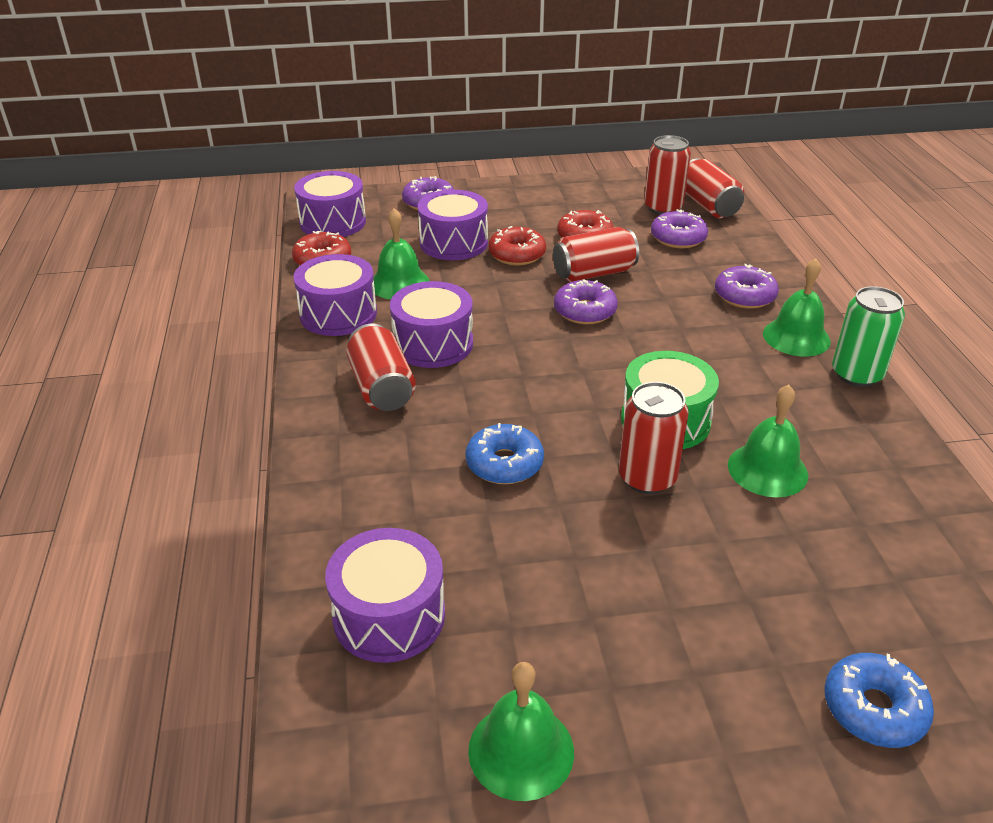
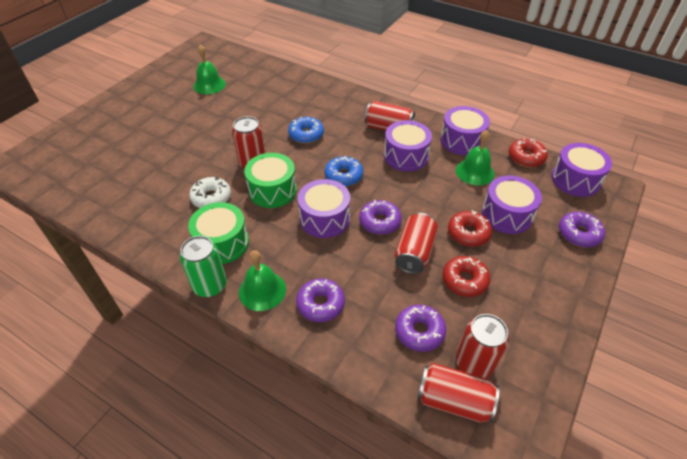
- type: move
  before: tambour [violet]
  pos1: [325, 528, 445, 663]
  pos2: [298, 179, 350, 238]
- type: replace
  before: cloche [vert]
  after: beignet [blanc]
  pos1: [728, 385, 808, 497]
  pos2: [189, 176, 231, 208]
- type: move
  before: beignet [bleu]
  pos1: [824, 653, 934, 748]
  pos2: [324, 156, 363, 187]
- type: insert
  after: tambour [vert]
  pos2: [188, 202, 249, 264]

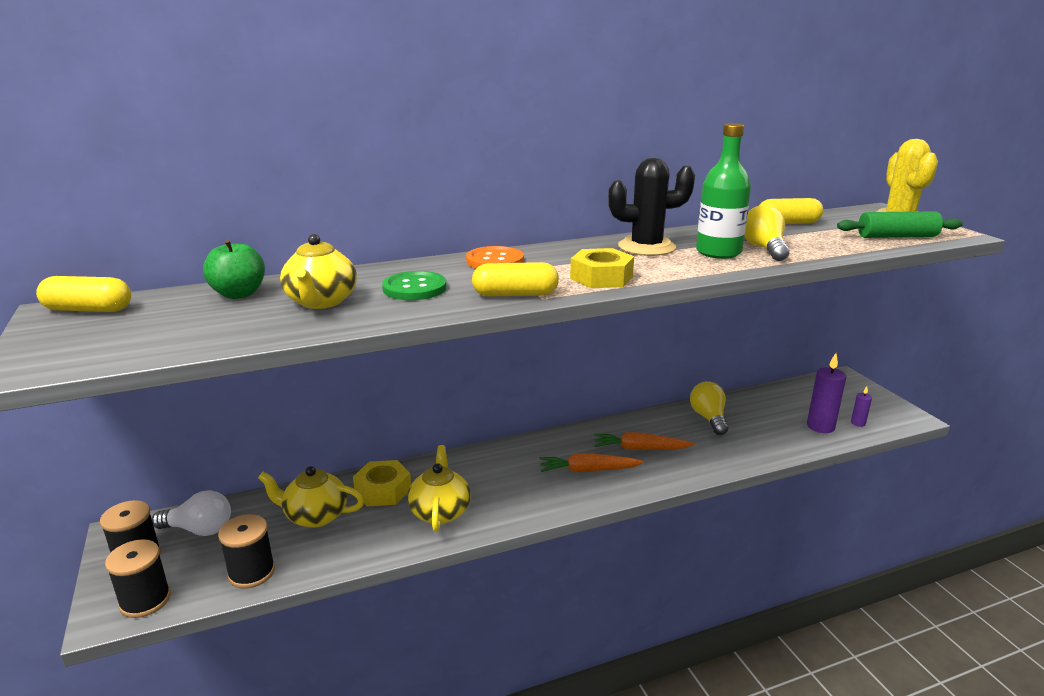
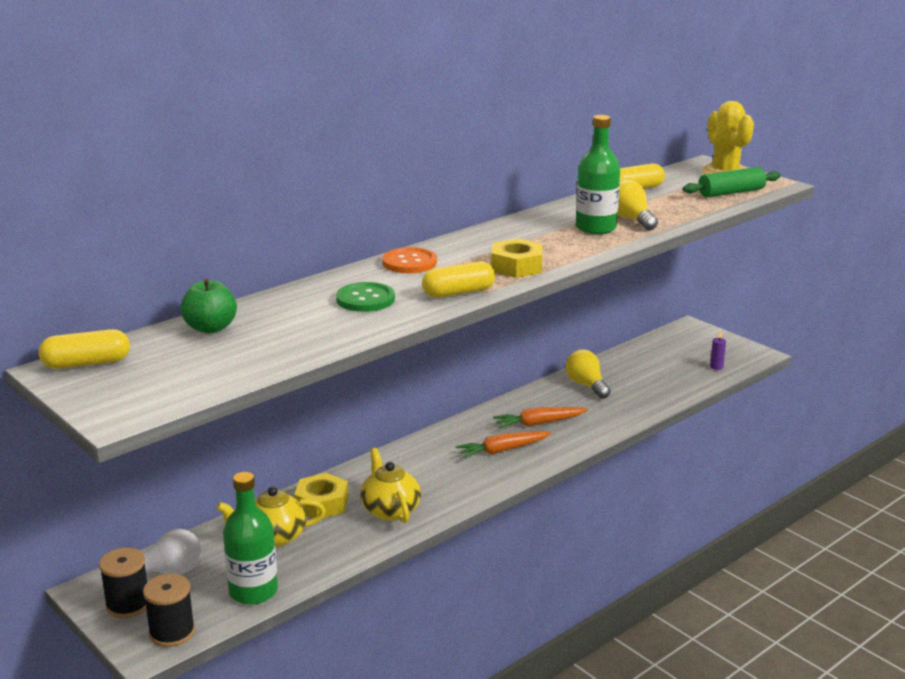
- type: replace
  before: bobine [noir]
  after: bouteille [vert]
  pos1: [218, 514, 275, 589]
  pos2: [223, 472, 278, 605]
- type: delete
  before: théière [jaune]
  pos1: [280, 234, 357, 309]
- type: delete
  before: cactus [noir]
  pos1: [608, 158, 695, 256]
- type: delete
  before: bougie [violet]
  pos1: [807, 353, 846, 433]

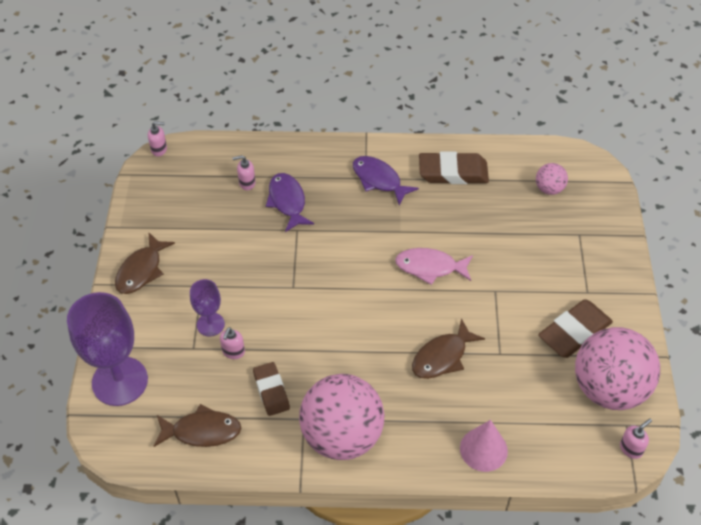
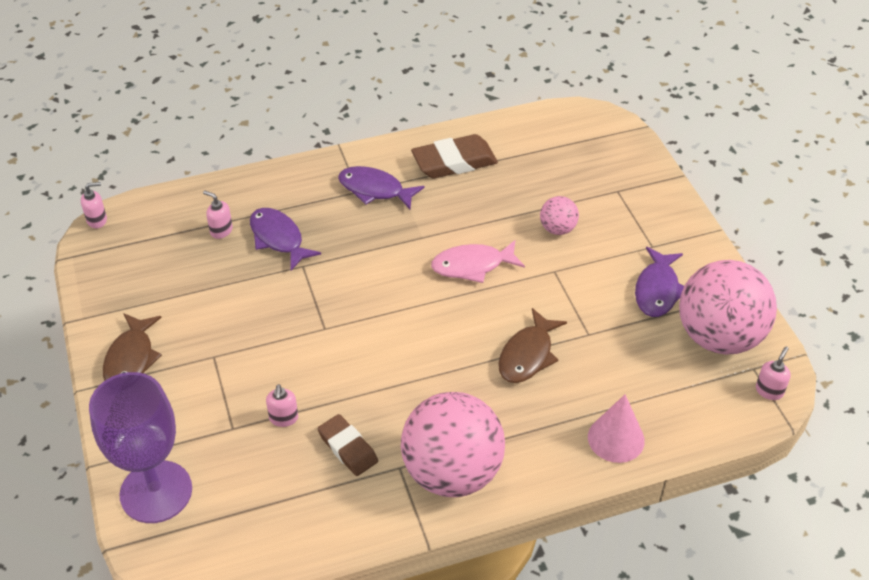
- type: delete
  before: poisson [marron]
  pos1: [154, 404, 241, 447]
- type: delete
  before: verre à pied [violet]
  pos1: [190, 279, 225, 337]
- type: rotate
  before: distributeur de savon [rose]
  pos1: [232, 155, 256, 190]
  pos2: [203, 190, 233, 239]
  turn: 60
- type: move
  before: balle [rose]
  pos1: [536, 163, 568, 195]
  pos2: [540, 196, 579, 235]
- type: replace
  before: gomme [marron]
  after: poisson [violet]
  pos1: [538, 299, 613, 358]
  pos2: [635, 247, 684, 317]

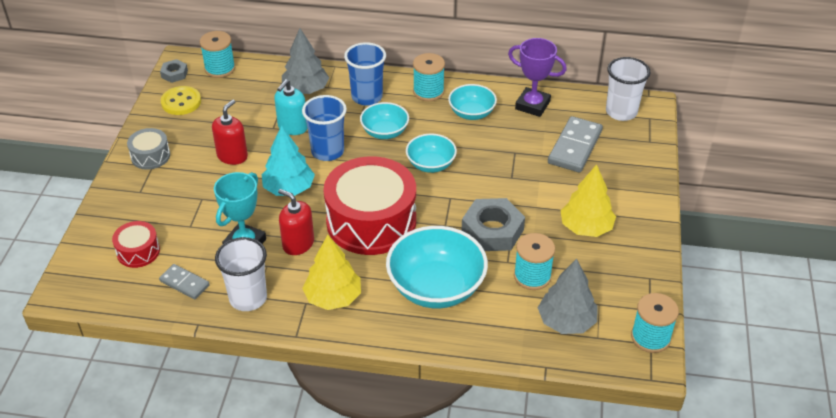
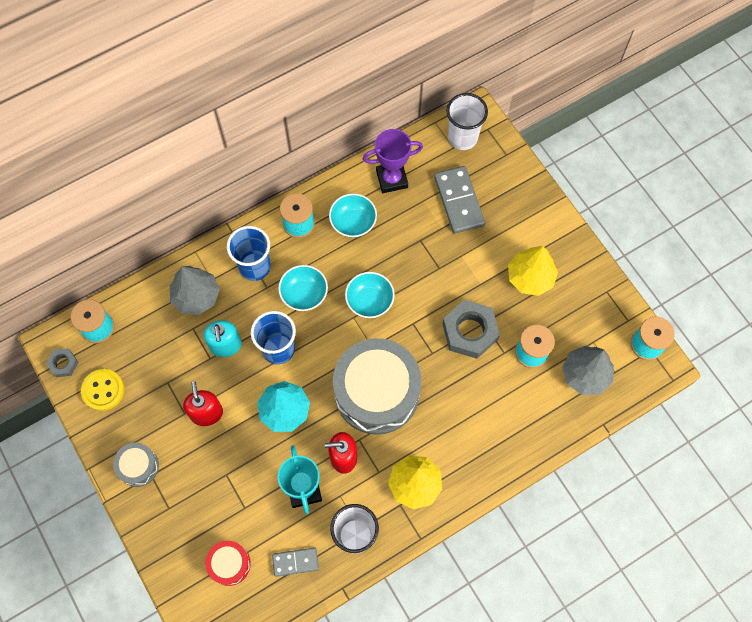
- type: recolor
  before: tambour [rouge]
  after: tambour [gris]
  pos1: [323, 156, 416, 255]
  pos2: [333, 338, 422, 435]
- type: delete
  before: bol [turquoise]
  pos1: [386, 226, 488, 309]

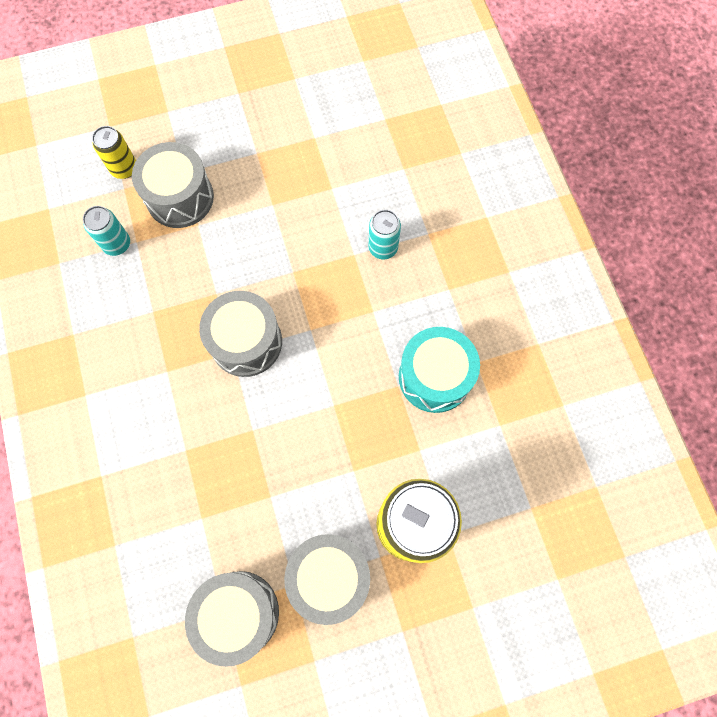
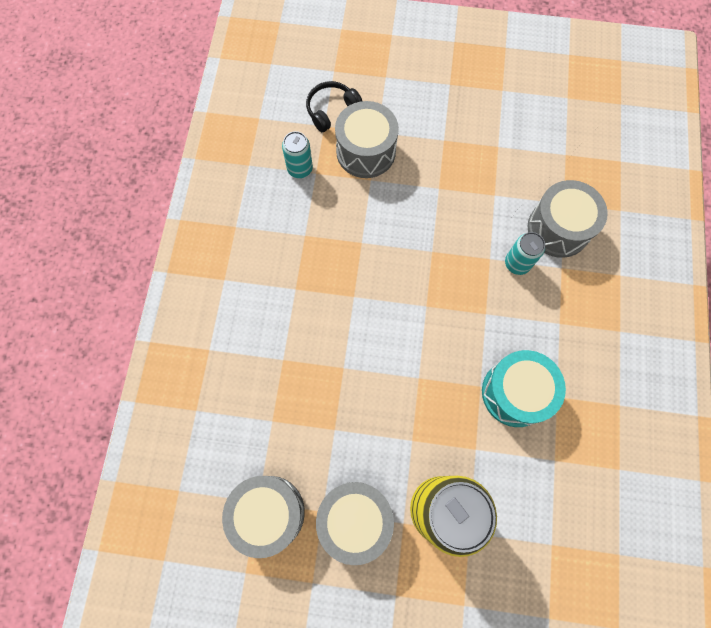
- type: replace
  before: canette [jaune]
  after: casque audio [noir]
  pos1: [92, 126, 136, 179]
  pos2: [306, 81, 362, 132]
- type: move
  before: tambour [gris]
  pos1: [199, 291, 282, 377]
  pos2: [528, 180, 608, 258]

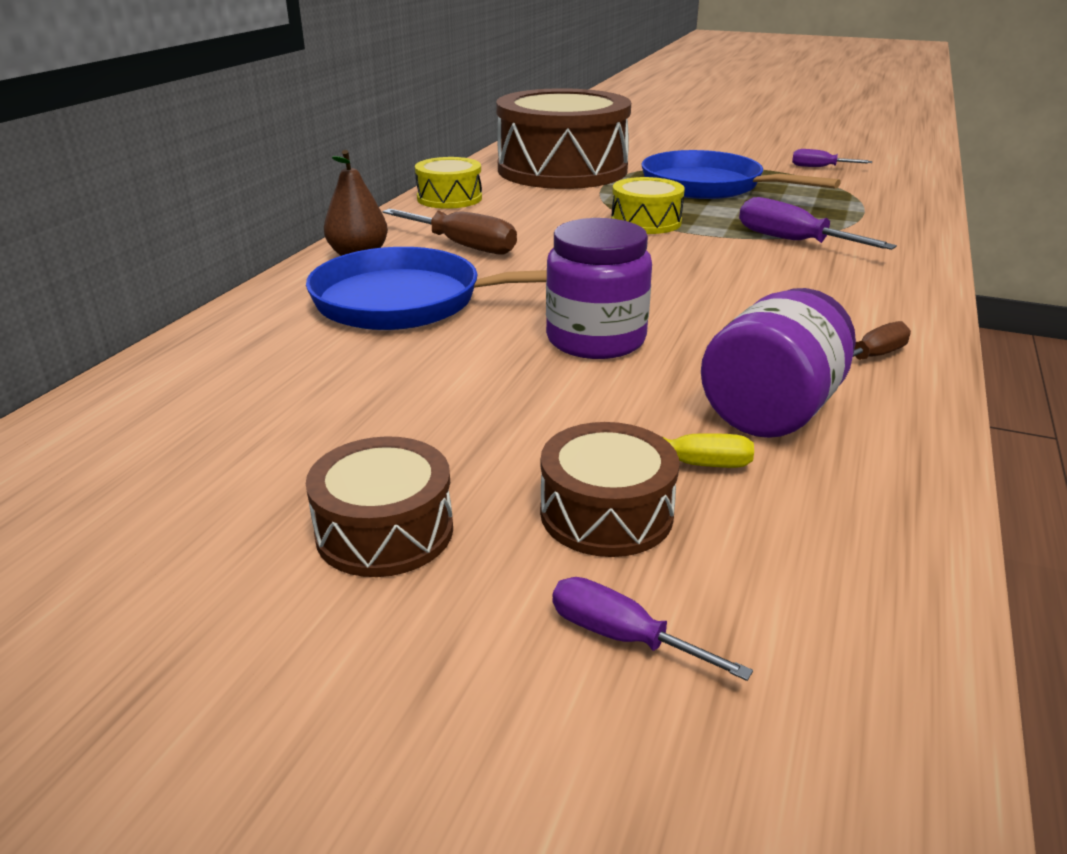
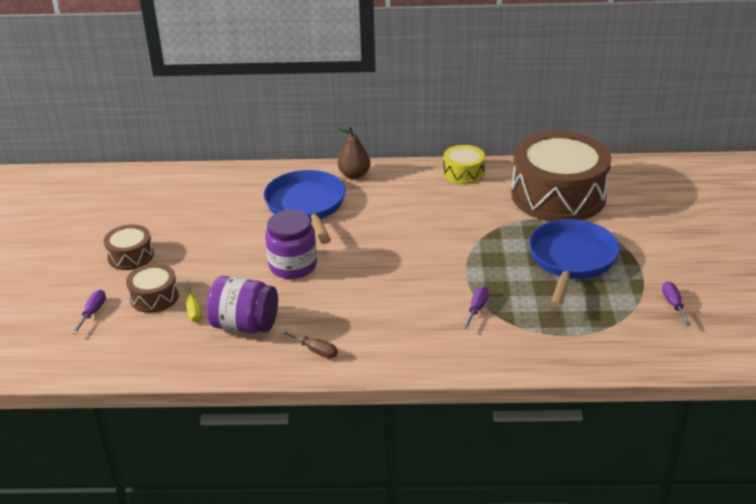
- type: delete
  before: tournevis [marron]
  pos1: [382, 209, 517, 255]
- type: delete
  before: tambour [jaune]
  pos1: [611, 177, 685, 234]
- type: resize
  before: tournevis [violet]
  pos1: [739, 197, 897, 250]
  pos2: [463, 286, 489, 329]
  scale: 0.61

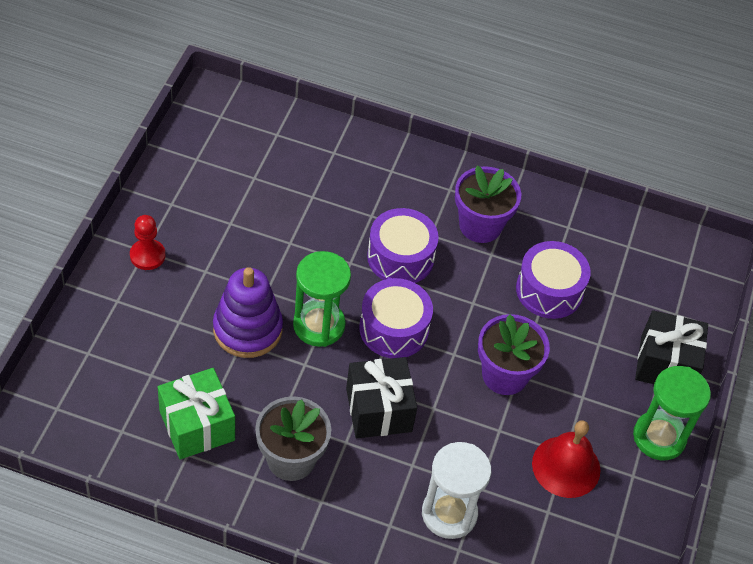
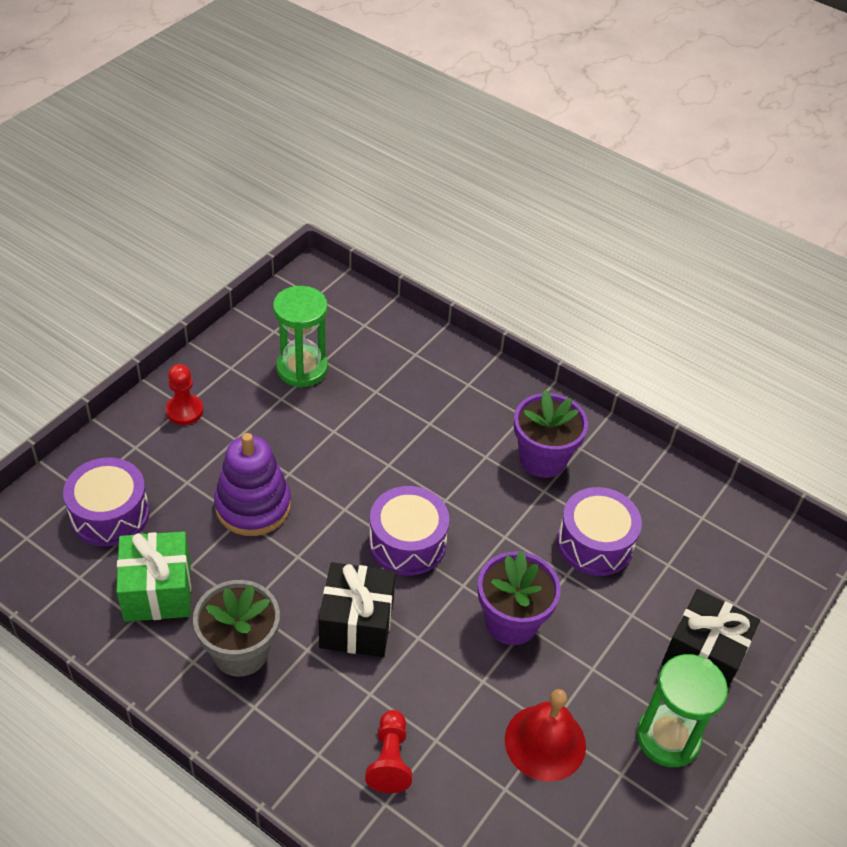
- type: move
  before: sablier [vert]
  pos1: [293, 251, 351, 347]
  pos2: [273, 286, 328, 388]
- type: move
  before: tambour [violet]
  pos1: [367, 208, 439, 283]
  pos2: [63, 457, 150, 546]
- type: replace
  before: sablier [blanc]
  after: pion [rouge]
  pos1: [422, 442, 491, 539]
  pos2: [365, 710, 412, 793]

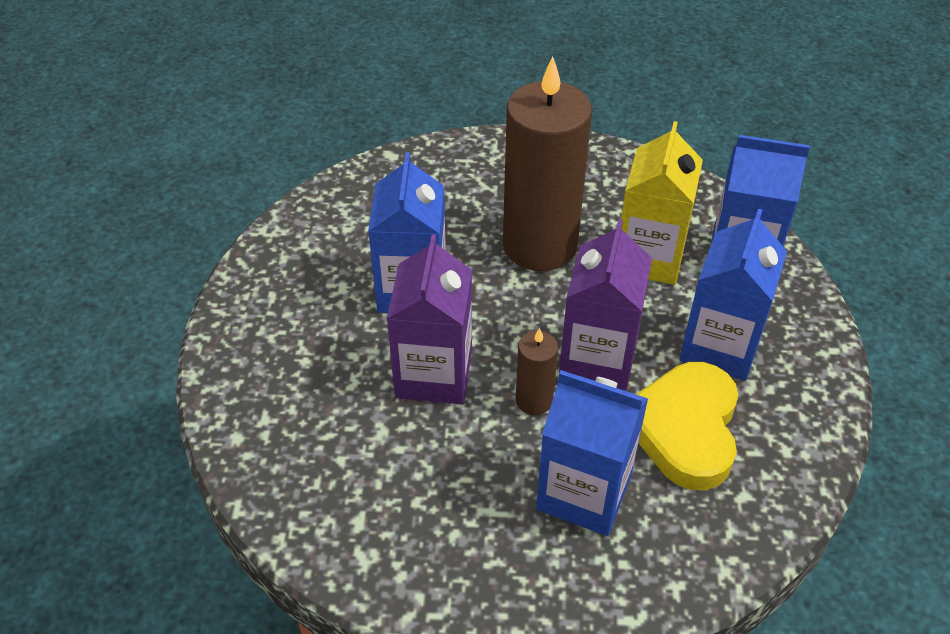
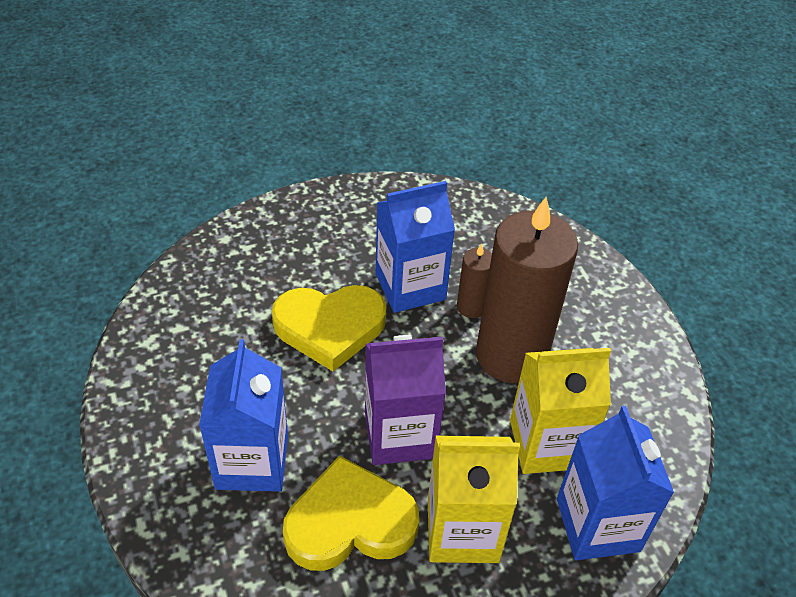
- type: replace
  before: brique de lait [violet]
  after: cœur [jaune]
  pos1: [387, 234, 472, 404]
  pos2: [272, 285, 387, 371]
- type: move
  before: bougie [marron]
  pos1: [516, 328, 558, 415]
  pos2: [457, 243, 492, 318]
- type: recolor
  before: brique de lait [bleu]
  after: brique de lait [jaune]
  pos1: [679, 209, 787, 381]
  pos2: [428, 436, 520, 563]

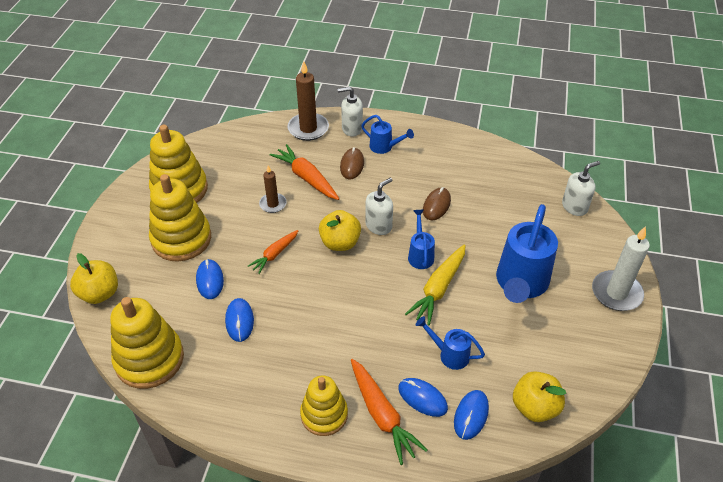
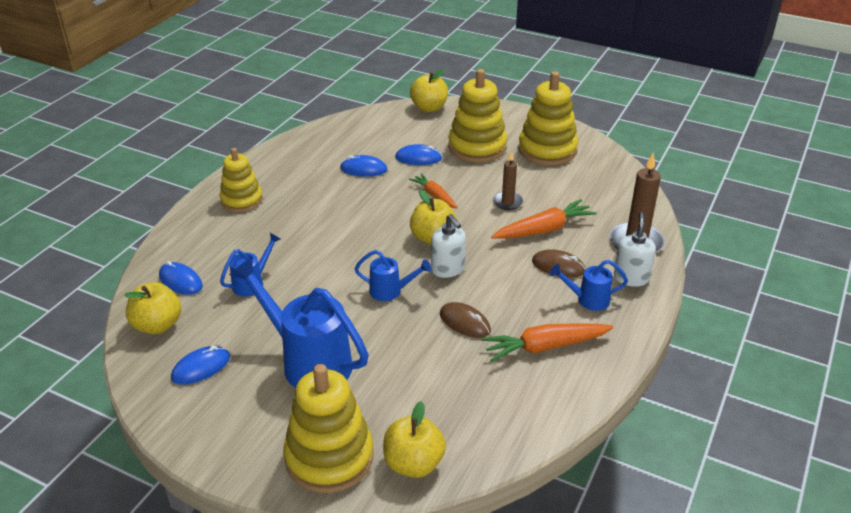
- type: move
  before: jouet à empiler [jaune]
  pos1: [111, 297, 184, 389]
  pos2: [283, 364, 374, 493]
- type: move
  before: carotte [orange]
  pos1: [351, 359, 427, 465]
  pos2: [482, 323, 614, 361]
- type: rotate
  before: arrosoir [bleu]
  pos1: [361, 115, 414, 154]
  pos2: [550, 260, 628, 311]
  turn: 45
- type: move
  before: souris [bleu]
  pos1: [398, 378, 448, 417]
  pos2: [171, 346, 230, 385]
- type: delete
  before: carotte [jaune]
  pos1: [405, 244, 466, 325]
- type: replace
  before: distributeur de savon [blanc]
  after: pomme [jaune]
  pos1: [562, 161, 600, 216]
  pos2: [383, 401, 446, 478]
- type: delete
  before: bougie [blanc]
  pos1: [592, 226, 650, 311]

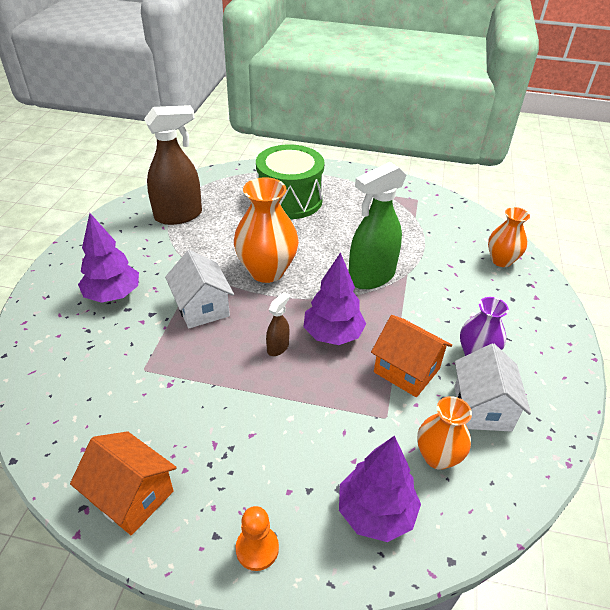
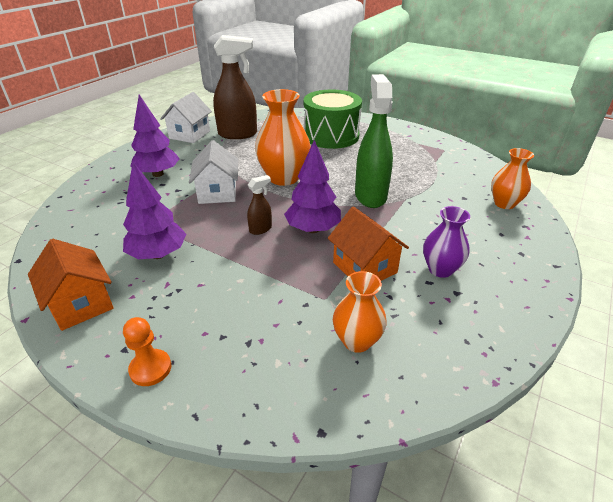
- type: move
  before: arbre [violet]
  pos1: [339, 436, 421, 542]
  pos2: [123, 162, 186, 259]
- type: rotate
  before: vaporisateur [vert]
  pos1: [349, 162, 407, 289]
  pos2: [355, 74, 393, 208]
  turn: 105
- type: move
  before: maison [blanc]
  pos1: [454, 343, 531, 432]
  pos2: [160, 92, 212, 143]

